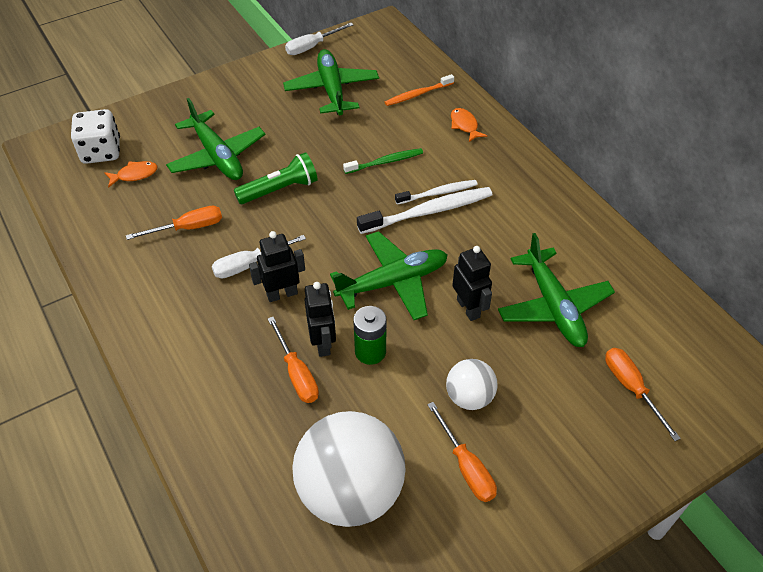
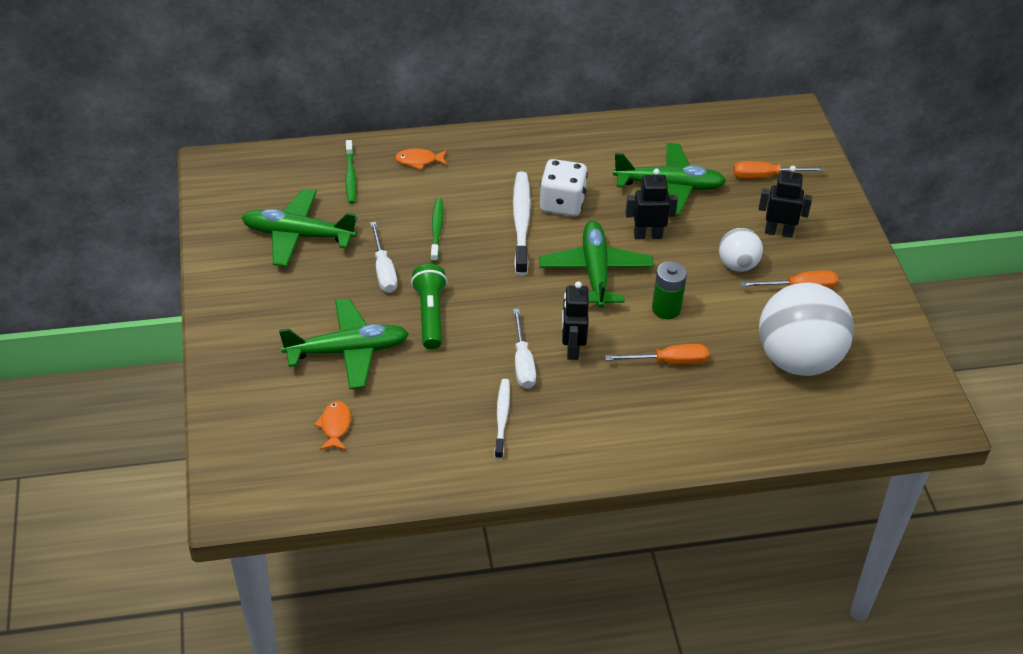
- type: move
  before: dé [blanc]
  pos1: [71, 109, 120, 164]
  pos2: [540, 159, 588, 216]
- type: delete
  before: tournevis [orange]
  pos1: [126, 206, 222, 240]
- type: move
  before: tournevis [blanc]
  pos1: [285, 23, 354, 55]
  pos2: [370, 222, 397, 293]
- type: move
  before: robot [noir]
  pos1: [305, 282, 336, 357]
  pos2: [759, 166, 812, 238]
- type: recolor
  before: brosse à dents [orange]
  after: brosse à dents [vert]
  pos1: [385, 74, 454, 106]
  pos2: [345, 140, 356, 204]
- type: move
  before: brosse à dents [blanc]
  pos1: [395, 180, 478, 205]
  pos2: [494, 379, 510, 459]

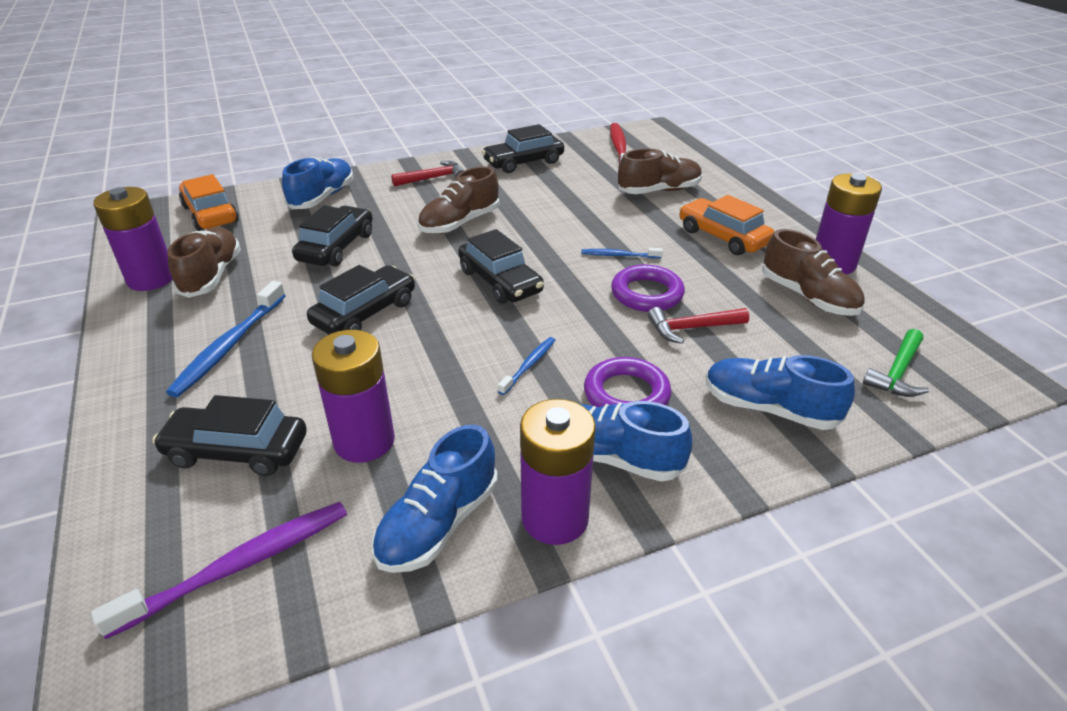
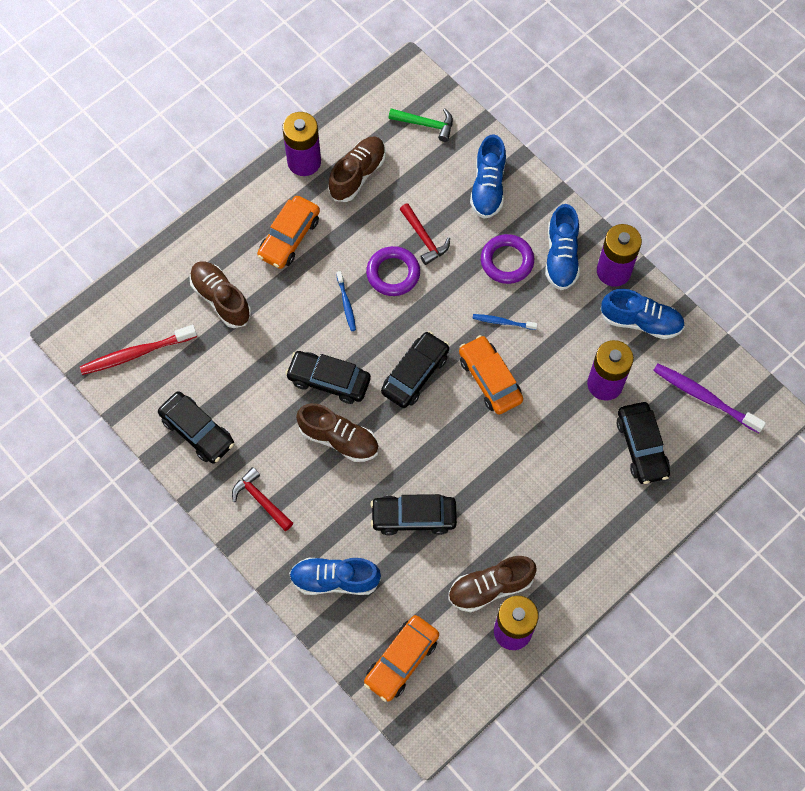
- type: delete
  before: brosse à dents [bleu]
  pos1: [166, 281, 286, 398]
- type: move
  before: voiture [noir]
  pos1: [307, 265, 415, 334]
  pos2: [285, 351, 371, 404]
- type: insert
  after: voiture [orange]
  pos2: [459, 335, 523, 415]

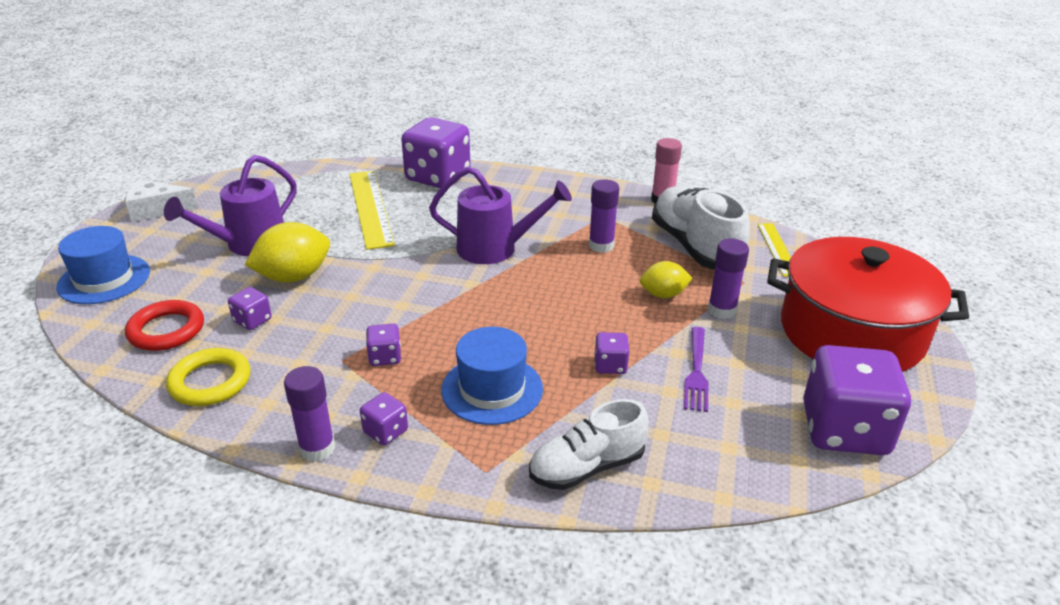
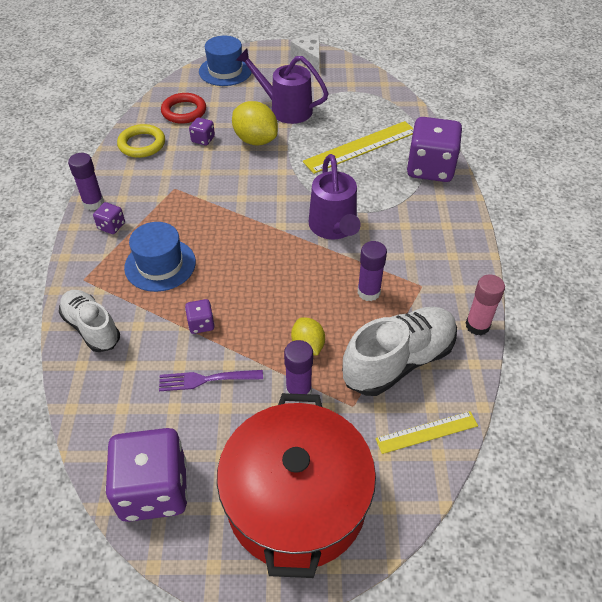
- type: delete
  before: dé [violet]
  pos1: [366, 324, 401, 366]

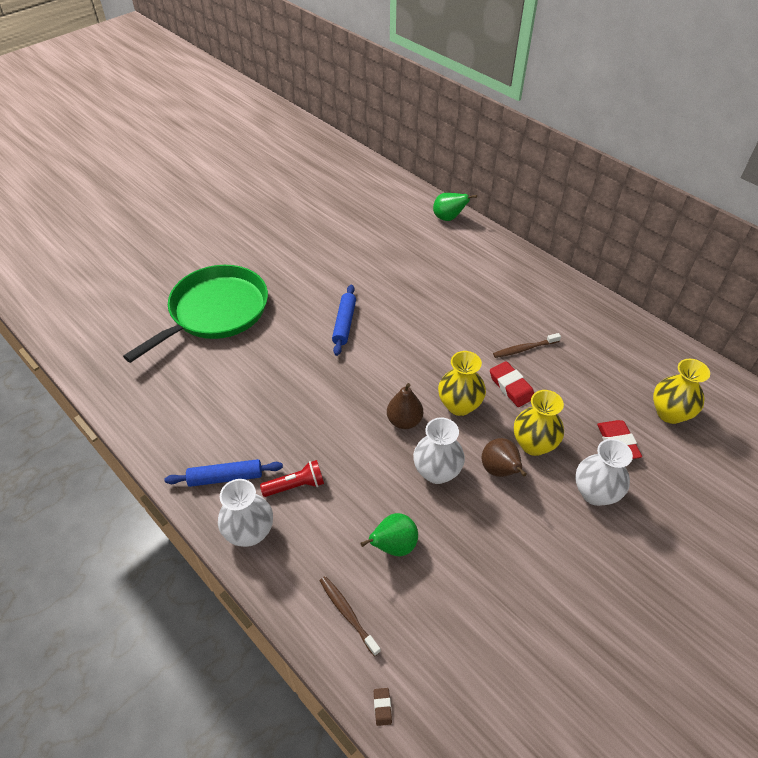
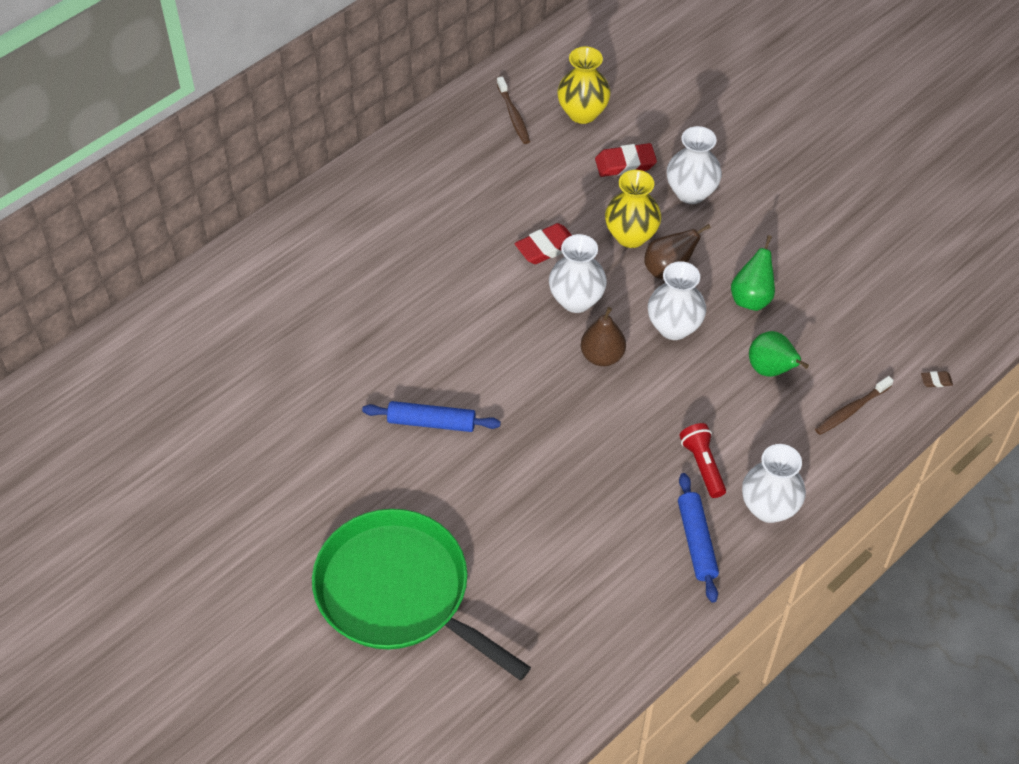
- type: move
  before: poire [vert]
  pos1: [433, 193, 477, 221]
  pos2: [731, 235, 775, 311]
- type: recolor
  before: vase [jaune]
  after: vase [blanc]
  pos1: [438, 351, 486, 416]
  pos2: [549, 234, 607, 313]
- type: move
  before: brosse à dents [marron]
  pos1: [493, 333, 561, 358]
  pos2: [497, 76, 530, 144]

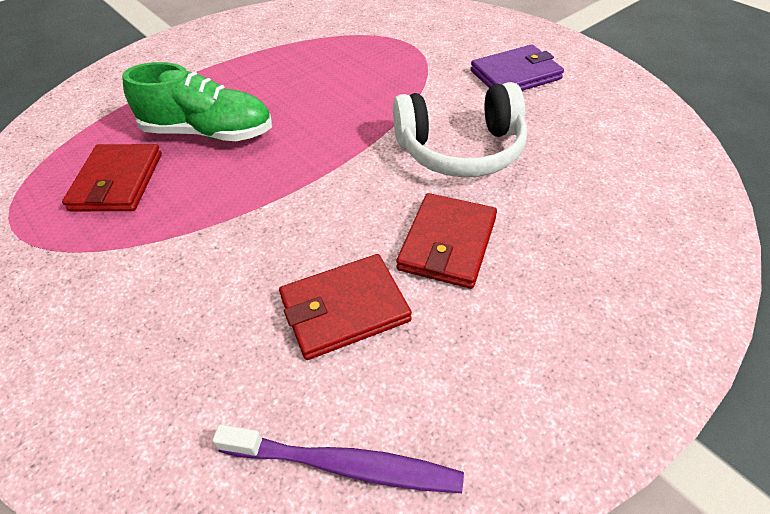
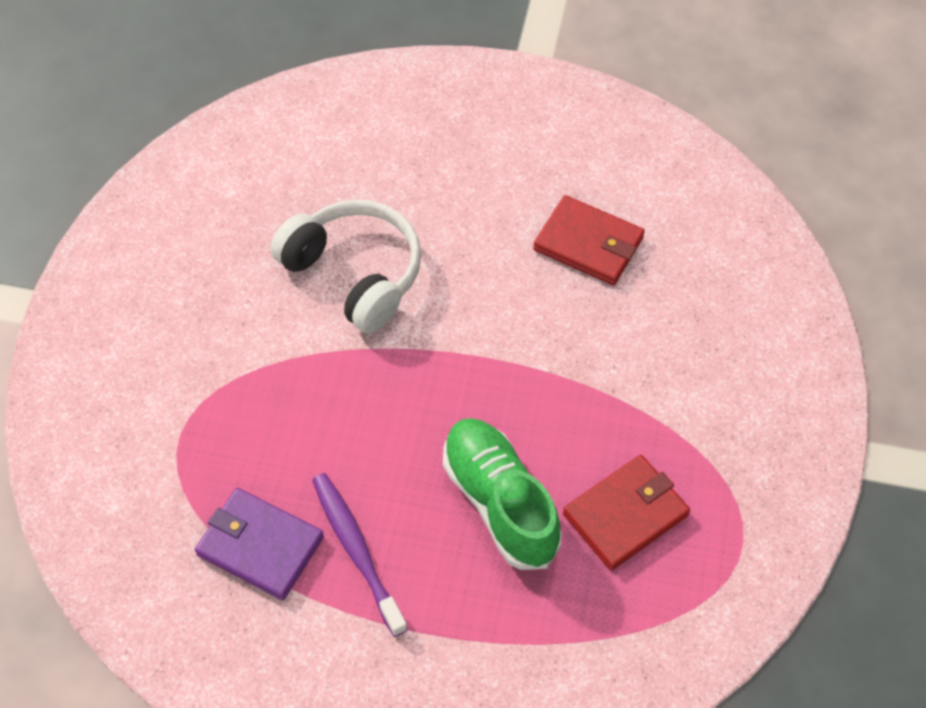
- type: move
  before: brosse à dents [violet]
  pos1: [213, 425, 464, 493]
  pos2: [312, 473, 408, 637]
- type: delete
  before: portefeuille [rouge]
  pos1: [396, 193, 497, 289]
- type: move
  before: portefeuille [violet]
  pos1: [471, 44, 564, 91]
  pos2: [195, 488, 324, 600]

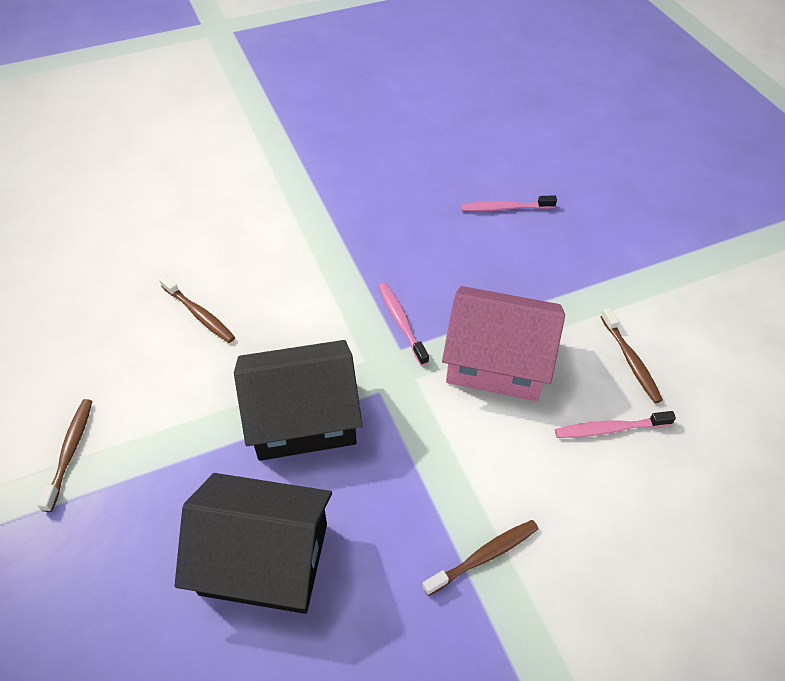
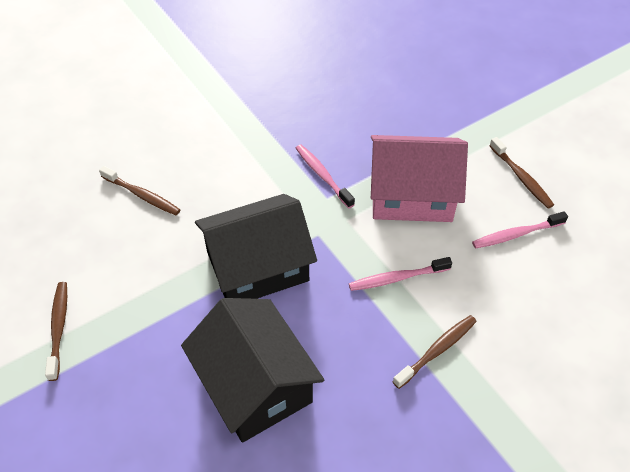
- type: rotate
  before: maison [noir]
  pos1: [174, 473, 332, 614]
  pos2: [181, 298, 324, 443]
  turn: 60
- type: move
  before: brosse à dents [rose]
  pos1: [461, 195, 557, 212]
  pos2: [349, 257, 452, 291]

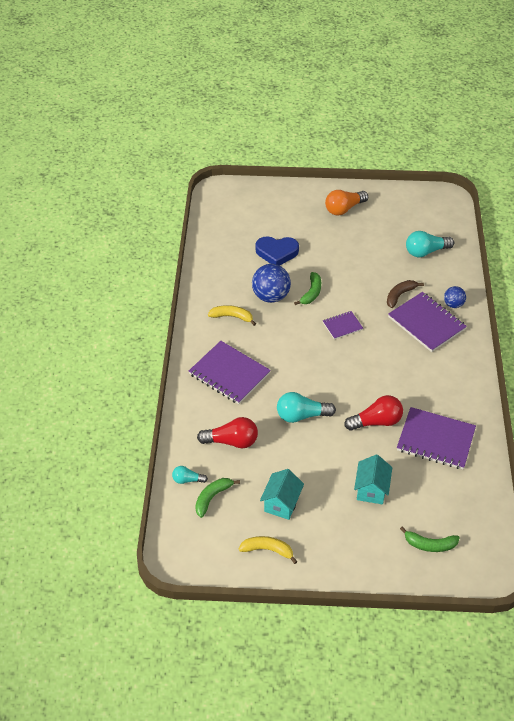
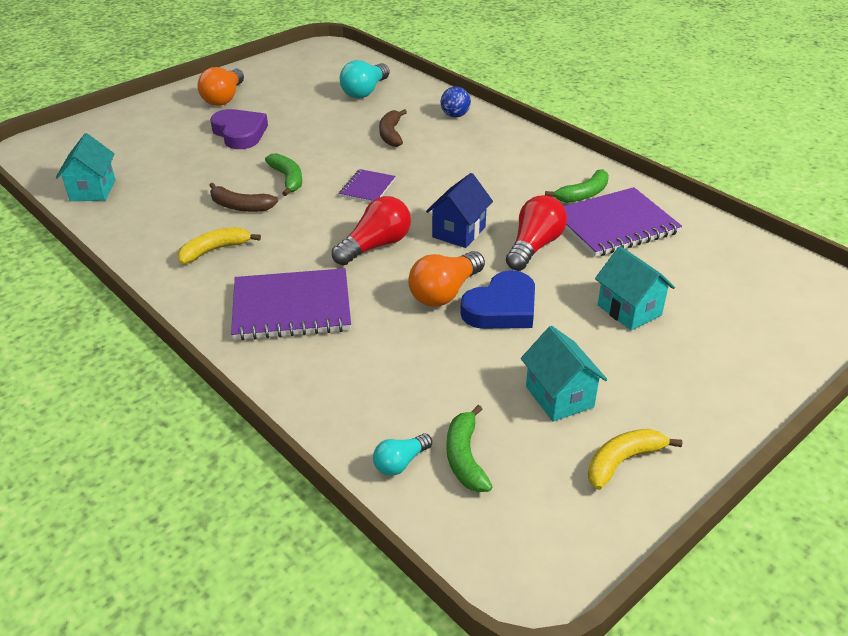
- type: move
  before: ampoule [rouge]
  pos1: [197, 417, 258, 449]
  pos2: [332, 196, 411, 265]
- type: replace
  before: balle [bleu]
  after: banane [marron]
  pos1: [252, 264, 291, 303]
  pos2: [209, 183, 278, 212]
- type: move
  before: cœur [bleu]
  pos1: [256, 236, 299, 266]
  pos2: [460, 270, 535, 329]
- type: recolor
  before: ampoule [turquoise]
  after: ampoule [orange]
  pos1: [277, 392, 336, 423]
  pos2: [408, 251, 485, 307]
- type: delete
  before: carnet [violet]
  pos1: [388, 292, 467, 352]
- type: move
  before: banane [vert]
  pos1: [400, 527, 460, 552]
  pos2: [545, 169, 609, 203]
- type: insert
  after: maison [turquoise]
  pos2: [56, 133, 115, 201]
- type: insert
  after: cœur [violet]
  pos2: [210, 109, 268, 149]
- type: insert
  after: maison [bleu]
  pos2: [426, 173, 493, 248]

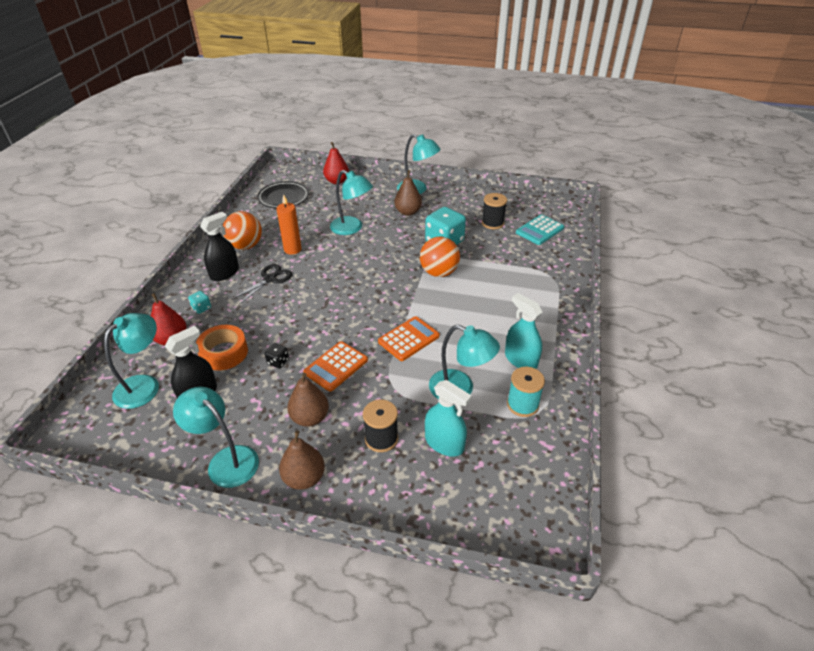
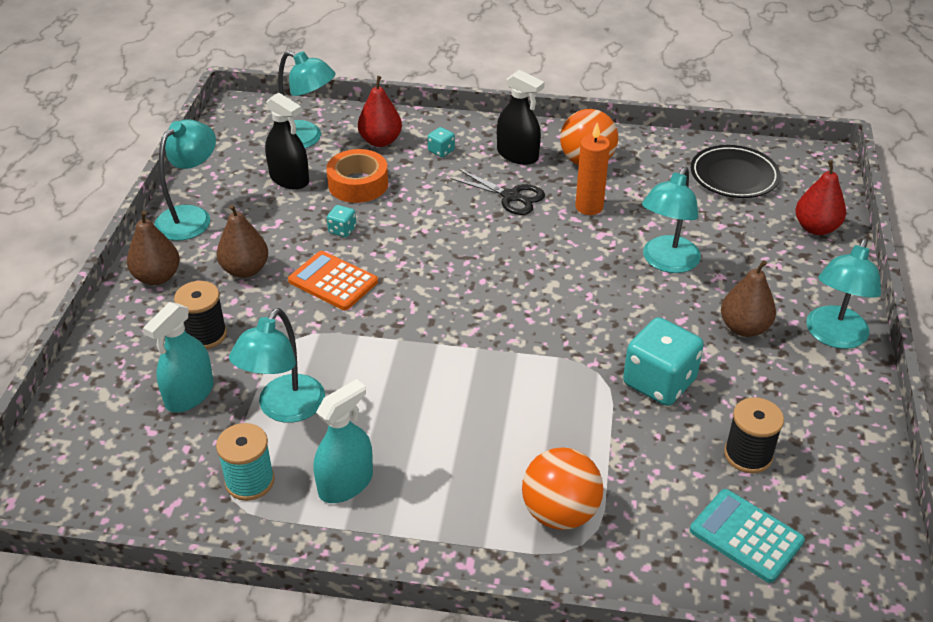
- type: recolor
  before: dé [noir]
  after: dé [turquoise]
  pos1: [265, 343, 289, 369]
  pos2: [327, 205, 356, 237]
- type: delete
  before: calculatrice [orange]
  pos1: [378, 316, 440, 361]
- type: move
  before: balle [orange]
  pos1: [420, 237, 460, 277]
  pos2: [522, 447, 603, 530]

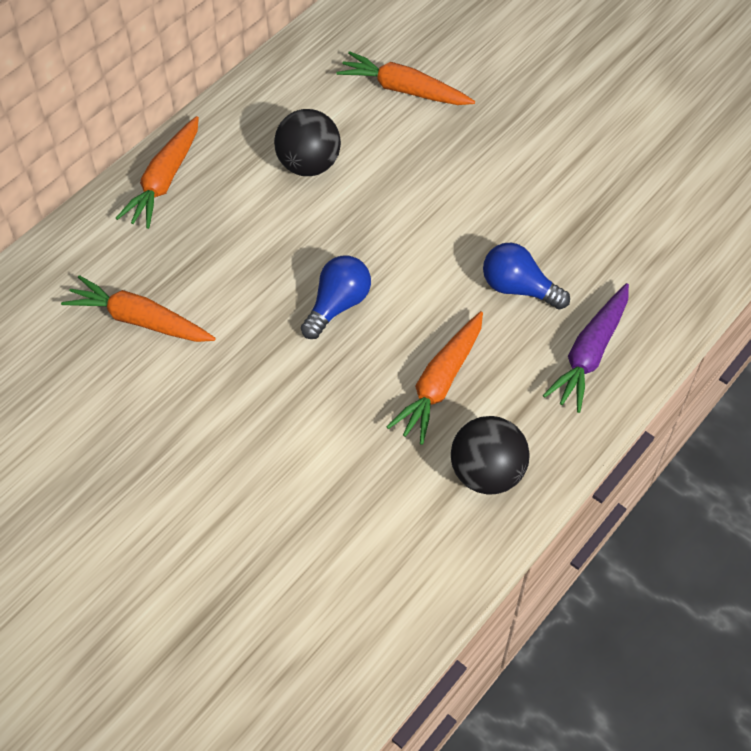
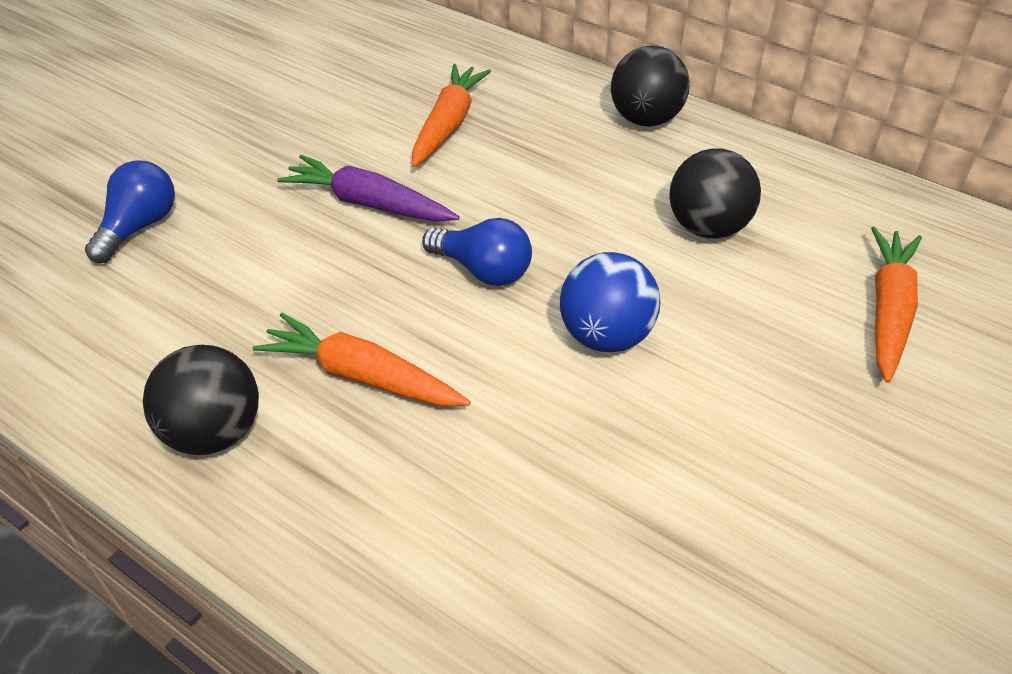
- type: replace
  before: carotte [orange]
  after: balle [noir]
  pos1: [116, 116, 199, 229]
  pos2: [611, 46, 690, 127]
- type: move
  before: ampoule [bleu]
  pos1: [483, 243, 570, 310]
  pos2: [85, 160, 175, 263]
- type: move
  before: carotte [violet]
  pos1: [543, 283, 629, 413]
  pos2: [277, 155, 459, 222]
- type: insert
  after: balle [bleu]
  pos2: [560, 252, 660, 352]

